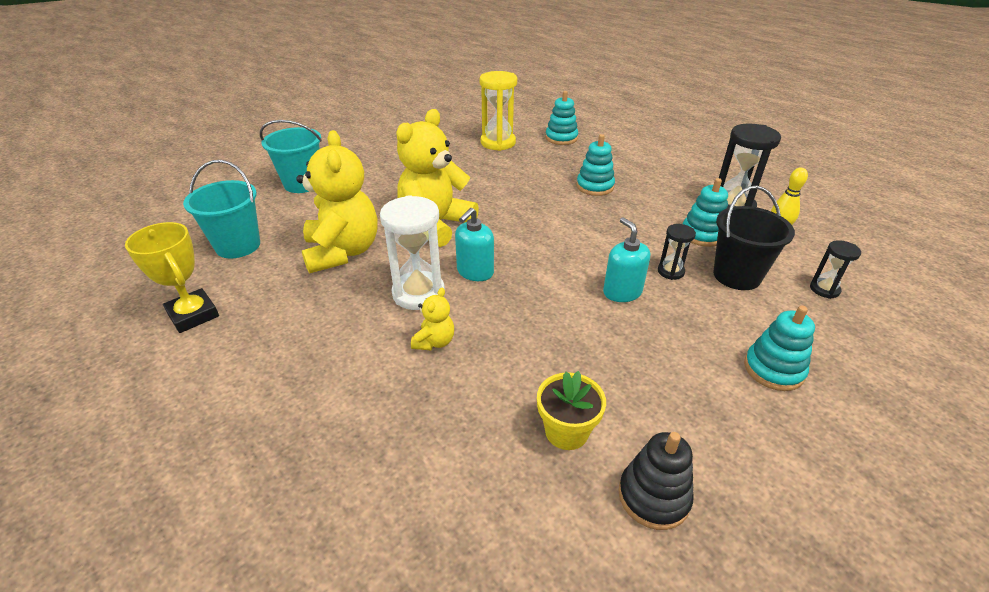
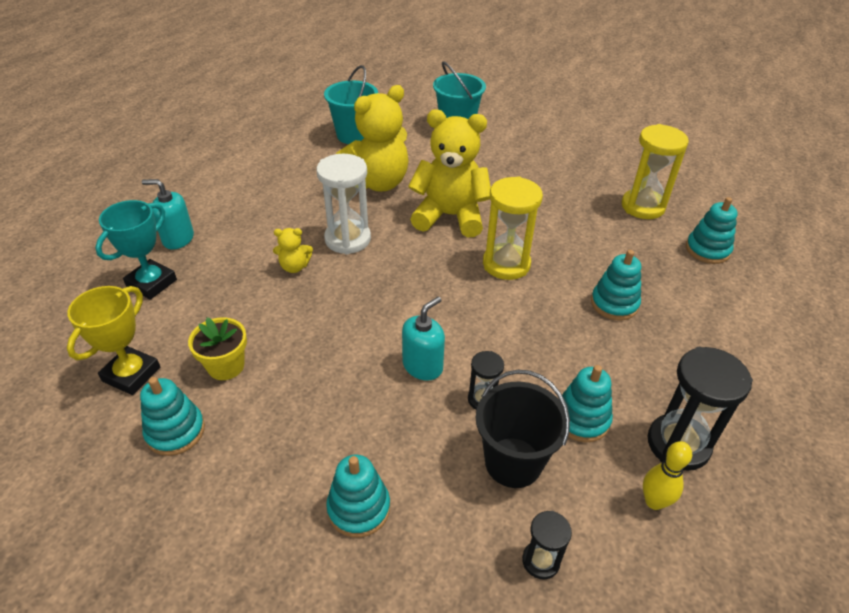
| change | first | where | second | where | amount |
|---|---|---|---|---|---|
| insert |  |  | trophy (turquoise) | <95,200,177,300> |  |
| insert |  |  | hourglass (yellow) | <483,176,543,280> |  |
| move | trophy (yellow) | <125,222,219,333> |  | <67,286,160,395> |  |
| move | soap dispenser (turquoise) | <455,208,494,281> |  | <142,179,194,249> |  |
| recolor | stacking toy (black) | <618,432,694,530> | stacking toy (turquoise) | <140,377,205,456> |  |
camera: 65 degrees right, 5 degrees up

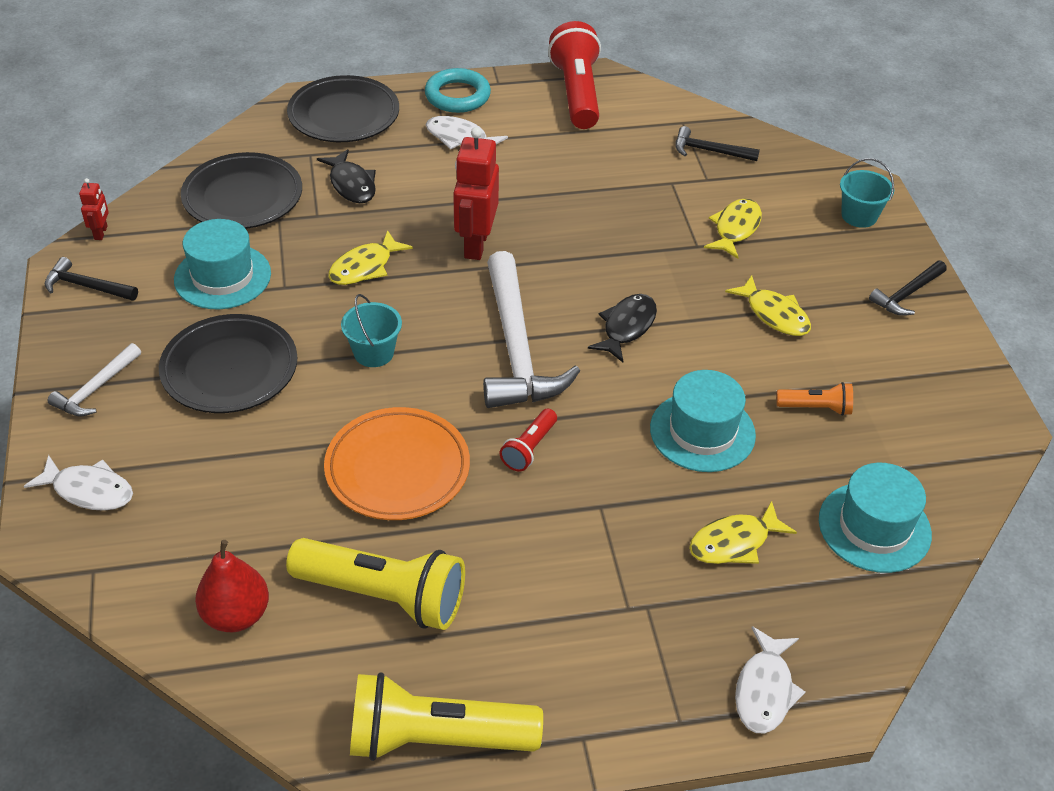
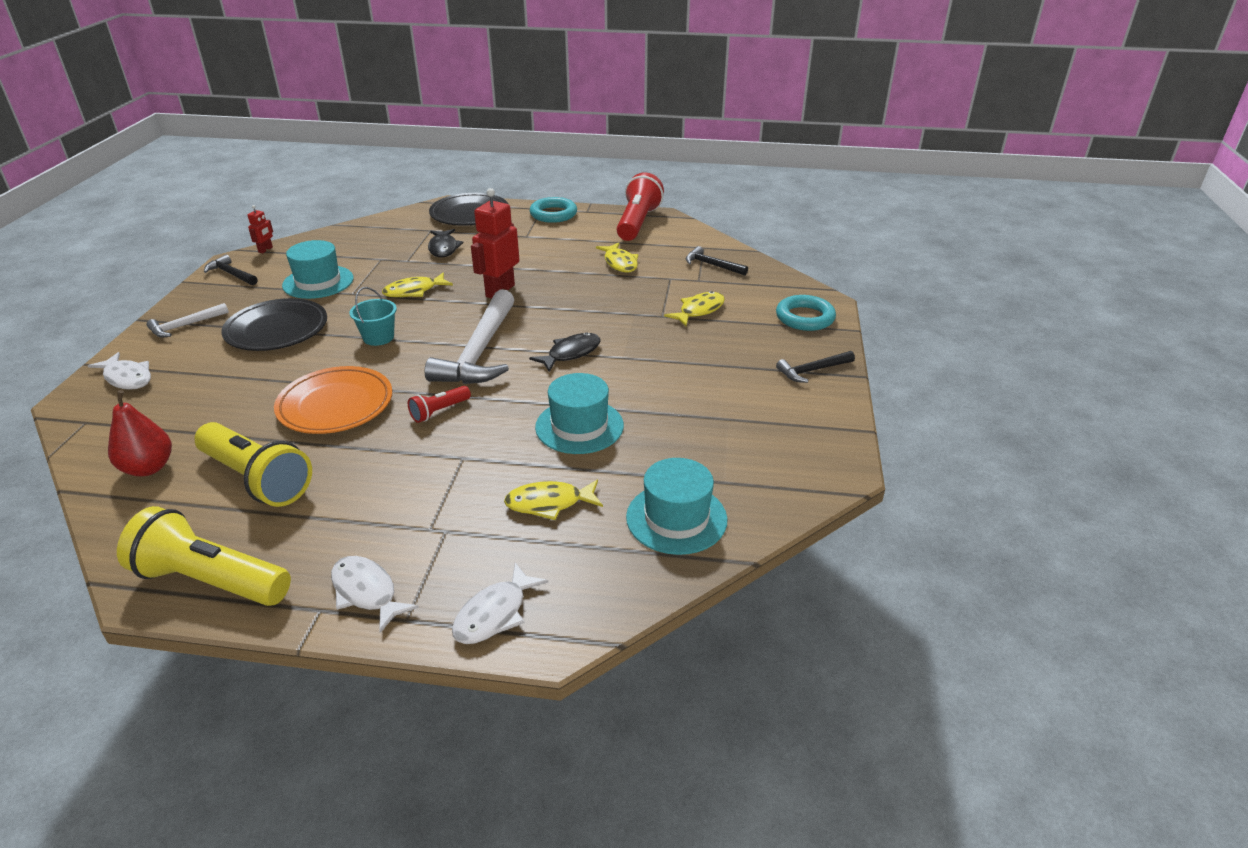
| change | first | where | second | where | amount |
|---|---|---|---|---|---|
| delete | plate (black) | <181,152,302,229> |  |  |  |
| delete | flashlight (orange) | <776,382,853,416> |  |  |  |
| move | fish (white) | <426,116,508,150> |  | <331,556,419,633> |  |
| move | fish (yellow) | <725,275,811,336> |  | <596,243,638,273> |  |
| replace | bucket (turquoise) | <840,158,894,228> | ring (turquoise) | <776,295,836,331> |  |
camera: 20 degrees right, 10 degrees down

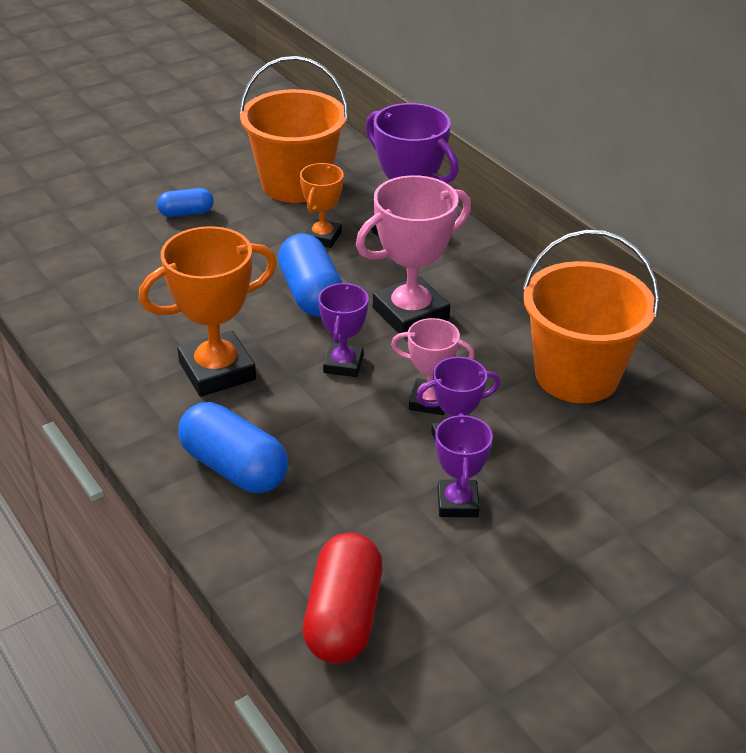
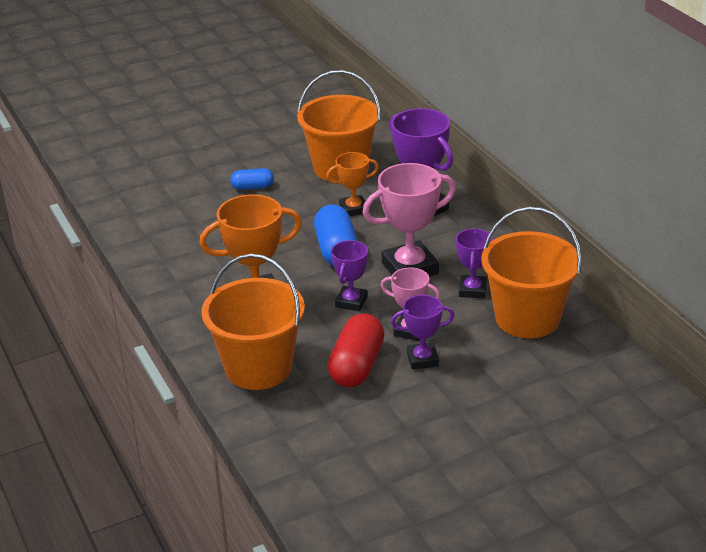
| change | first | where | second | where | amount |
|---|---|---|---|---|---|
| move | capsule (red) | <303,533,382,664> |  | <328,313,385,388> |  |
| move | trophy (purple) | <435,413,493,517> |  | <456,229,493,298> |  |
| replace | capsule (blue) | <178,402,288,493> | bucket (orange) | <201,253,305,390> |  |
| rotate | trophy (orange) | <300,163,344,248> |  | <326,152,379,217> | 45 degrees clockwise |
camera: 10 degrees right, 5 degrees down

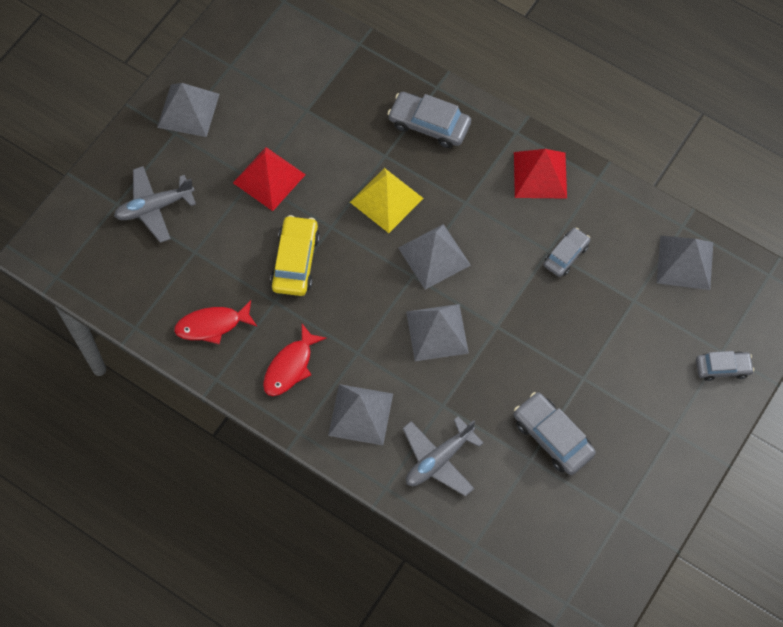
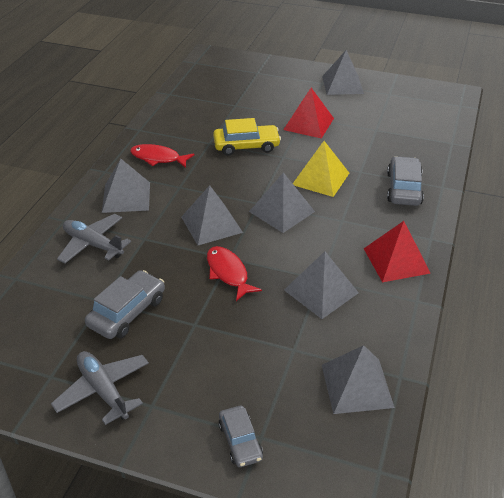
| change | first | where | second | where | amount |
|---|---|---|---|---|---|
| move | plane (grey) | <114,166,196,243> |  | <51,351,149,425> |  |
| move | fish (red) | <174,300,257,344> |  | <207,246,262,301> |  |
| replace | car (grey) | <544,228,590,277> | pyramid (grey) | <284,251,359,319> |  |
camera: 75 degrees right, 25 degrees down

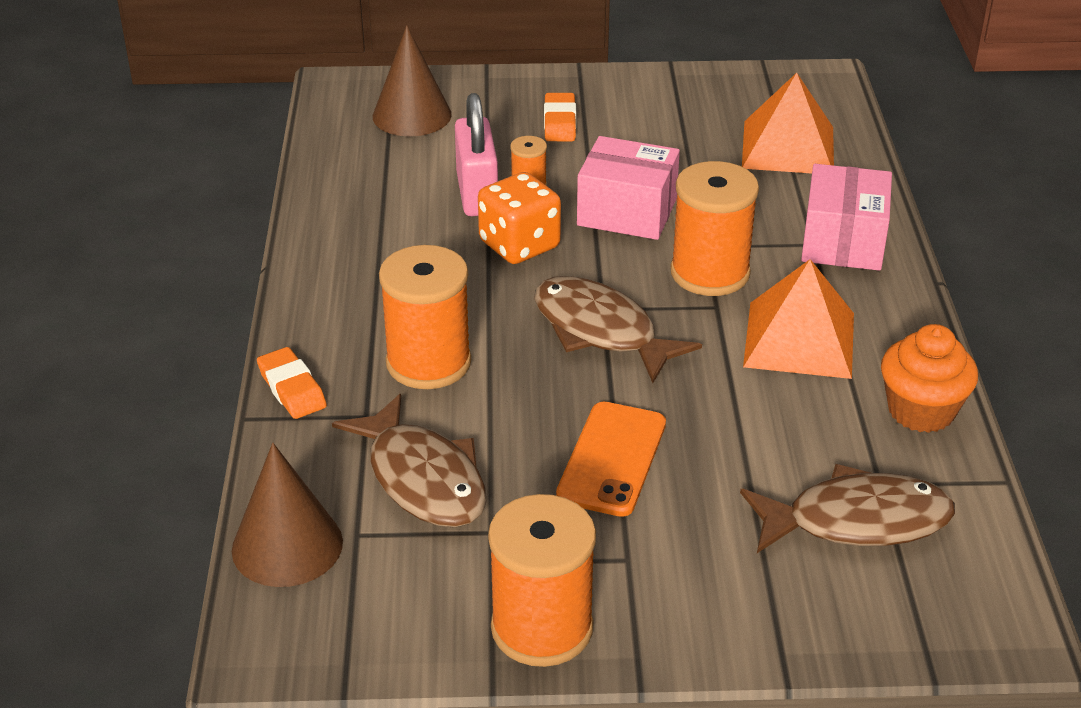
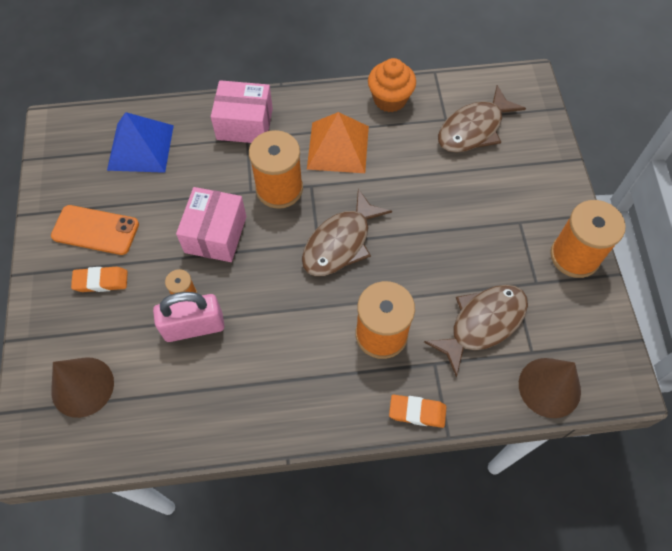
| change | first | where | second | where | amount |
|---|---|---|---|---|---|
| delete | dice (orange) | <478,172,561,264> |  |  |  |
| move | phone (orange) | <556,402,666,517> |  | <51,205,139,255> |  |
| recolor | pyramid (orange) | <742,73,834,173> | pyramid (blue) | <107,112,174,173> |  |
| rotate | eraser (orange) | <257,347,327,419> |  | <389,394,446,428> | 45 degrees clockwise |
| rotate | fish (brown) | <740,464,955,553> |  | <438,85,526,153> | 120 degrees counterclockwise |
camera: 95 degrees left, 25 degrees up

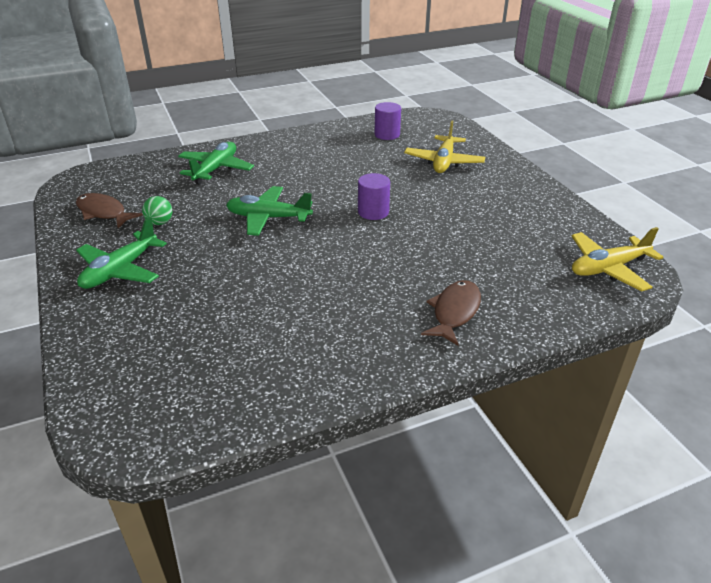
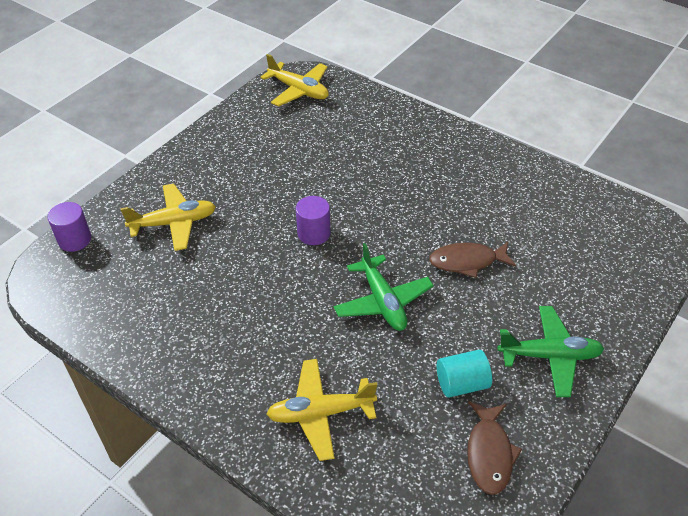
| change | first | where | second | where | amount |
|---|---|---|---|---|---|
| move | cylinder (purple) | <375,102,401,140> |  | <48,202,91,252> |  |
| move | fish (brown) | <421,280,481,346> |  | <429,242,516,278> |  |
| replace | ball (green) | <142,196,172,225> | cylinder (turquoise) | <437,350,492,398> |  |
| recolor | plane (green) | <178,142,254,184> | plane (yellow) | <266,359,377,461> |  |
camera: 120 degrees left, 10 degrees up

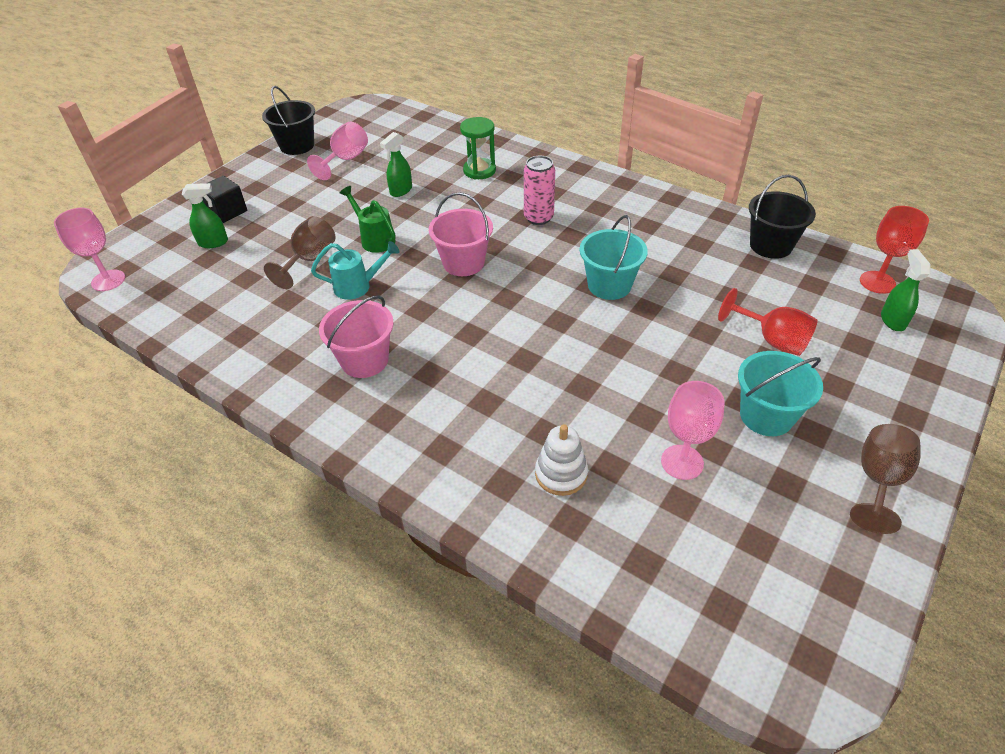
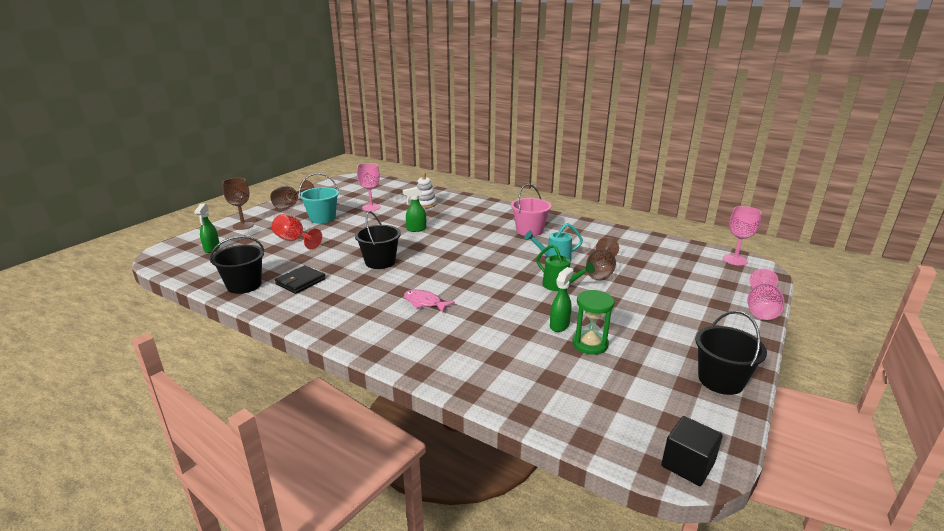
| change | first | where | second | where | amount |
|---|---|---|---|---|---|
| delete | bucket (pink) | <429,192,493,276> |  |  |  |
| delete | goblet (red) | <860,206,929,294> |  |  |  |
| insert |  |  | goblet (brown) | <222,178,254,230> |  |
| insert |  |  | wallet (black) | <275,265,326,294> |  |
| move | spray bottle (green) | <182,183,228,248> |  | <403,187,426,232> |  |
| move | cube (black) | <203,176,247,223> |  | <661,416,723,486> |  |
| move | goblet (pink) | <307,122,368,180> |  | <748,269,784,320> |  |
| move | hourglass (green) | <460,117,496,179> |  | <572,290,615,355> |  |
| replace | can (pink) | <524,156,555,225> | fish (pink) | <404,289,455,313> |  |
| recolor | bucket (turquoise) | <580,215,648,300> | bucket (black) | <355,211,401,269> |  |
camera: 175 degrees right, 20 degrees down

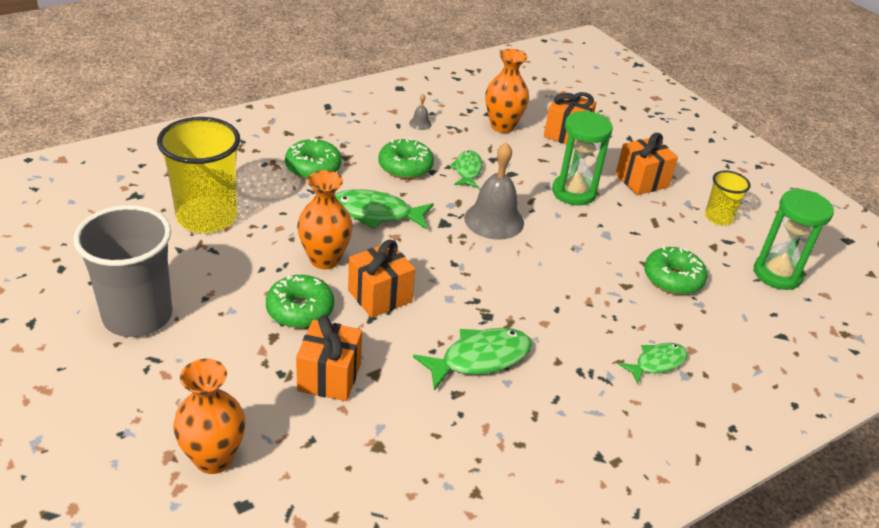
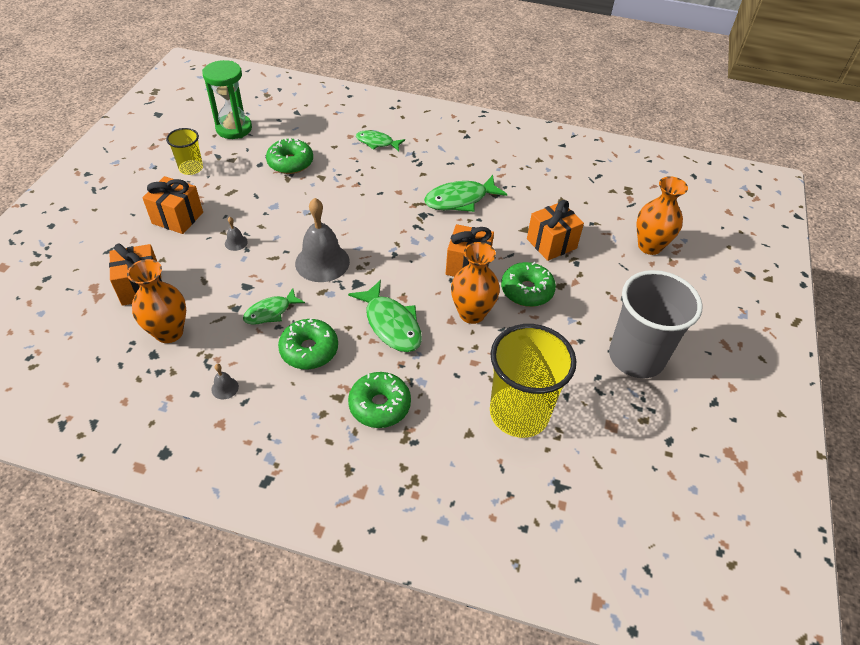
| change | first | where | second | where | amount |
|---|---|---|---|---|---|
| replace | hourglass (green) | <552,110,613,205> | bell (grey) | <225,217,248,251> |  |
| rotate | fish (green) | <413,328,532,391> |  | <424,175,507,212> | 45 degrees counterclockwise |
camera: 130 degrees left, 10 degrees up

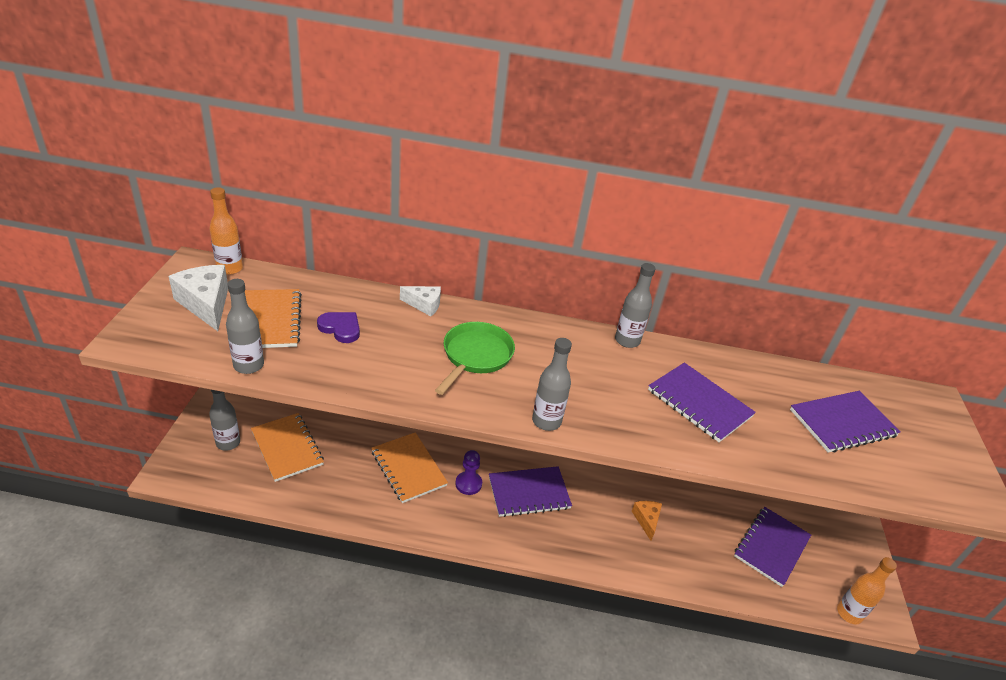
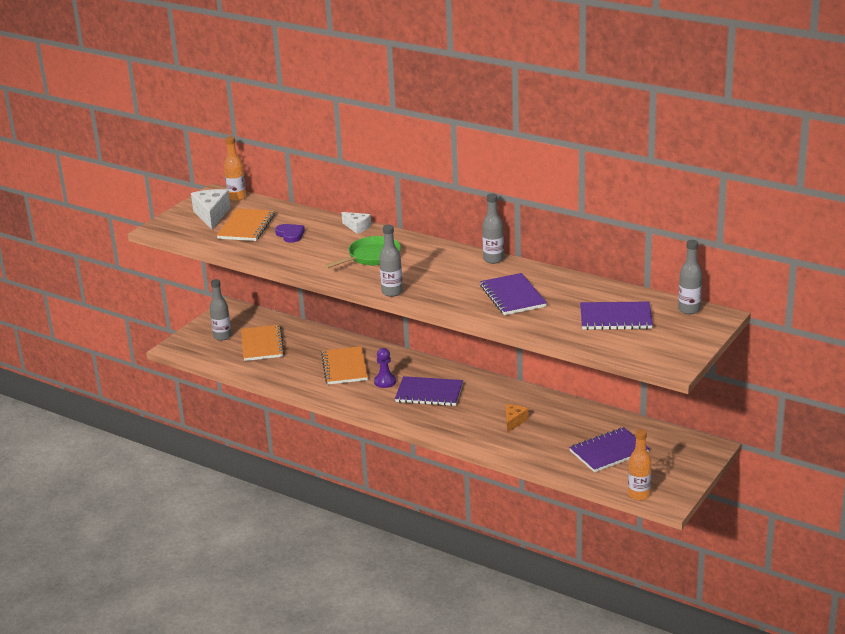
| change | first | where | second | where | amount |
|---|---|---|---|---|---|
| move | bottle (grey) | <226,279,264,374> |  | <678,240,702,314> |  |
camera: 30 degrees right, 10 degrees down

